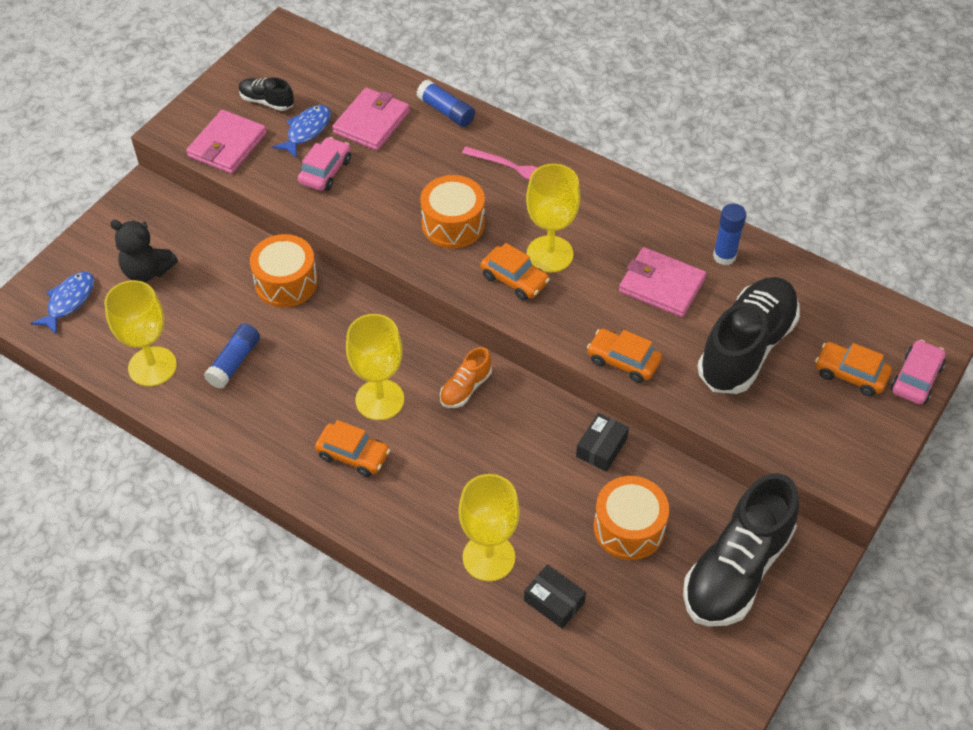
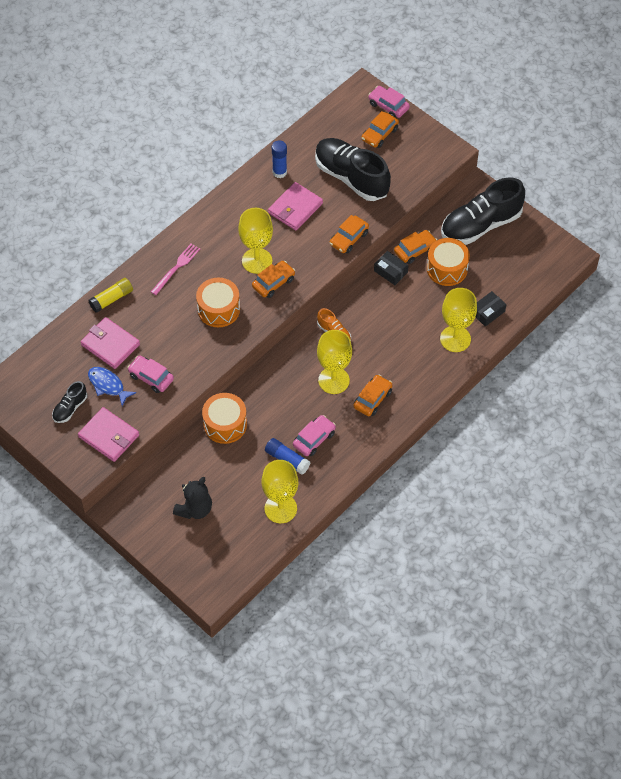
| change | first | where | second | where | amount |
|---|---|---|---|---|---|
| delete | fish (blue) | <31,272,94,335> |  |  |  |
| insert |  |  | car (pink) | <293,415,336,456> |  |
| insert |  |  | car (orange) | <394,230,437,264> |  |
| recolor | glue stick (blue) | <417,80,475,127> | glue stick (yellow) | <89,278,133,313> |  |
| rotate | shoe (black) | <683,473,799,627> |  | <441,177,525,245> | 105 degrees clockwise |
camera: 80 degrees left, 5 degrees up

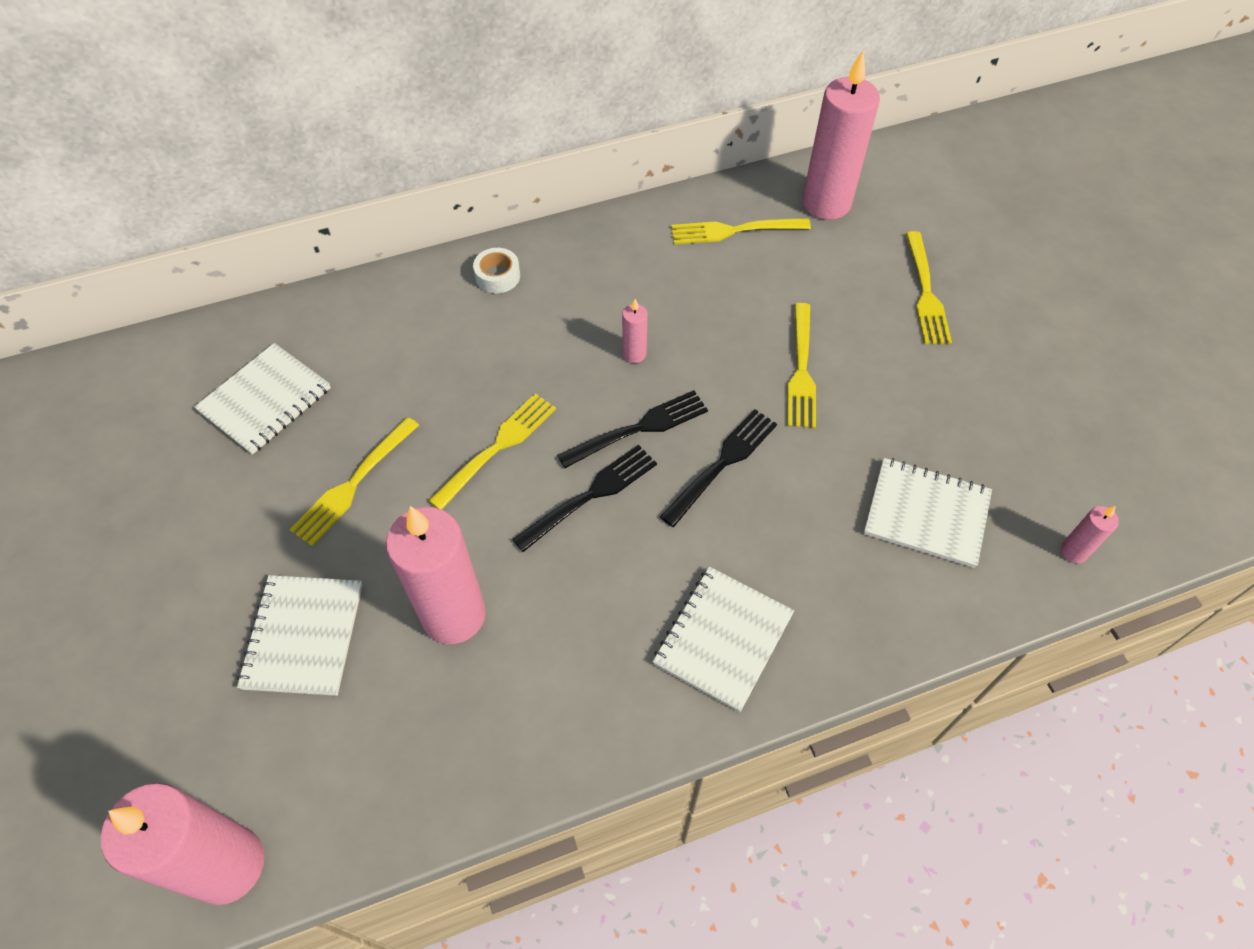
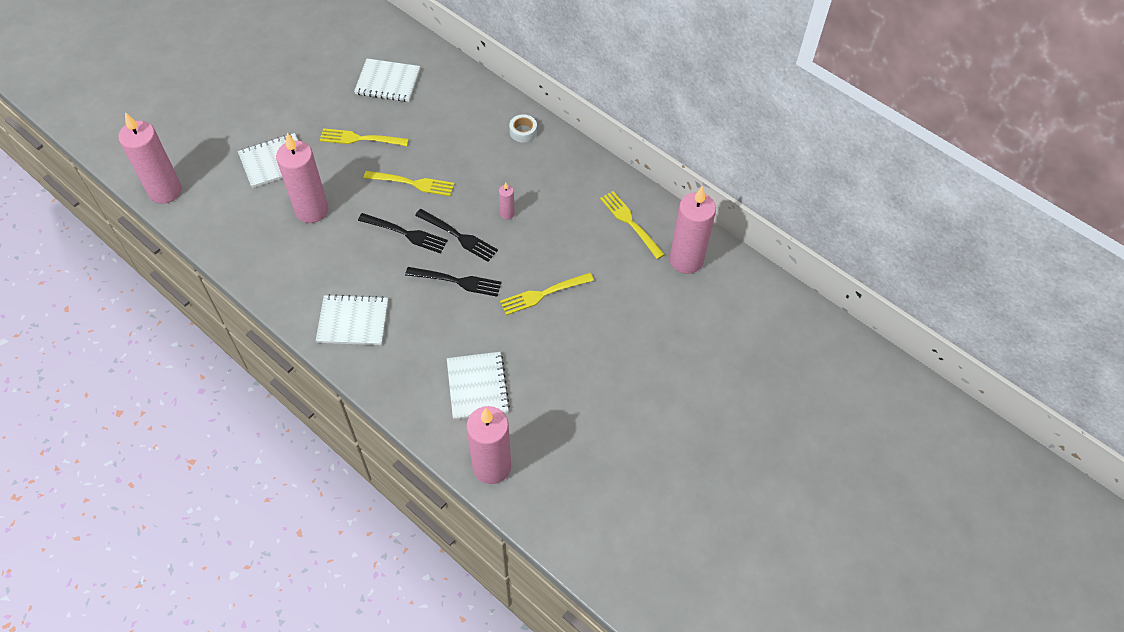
| change | first | where | second | where | amount |
|---|---|---|---|---|---|
| delete | fork (yellow) | <906,231,952,344> |  |  |  |
| resize | candle (pink) | <1061,506,1119,563> |  | <466,406,511,484> | x2.29 |
camera: 60 degrees right, 0 degrees up

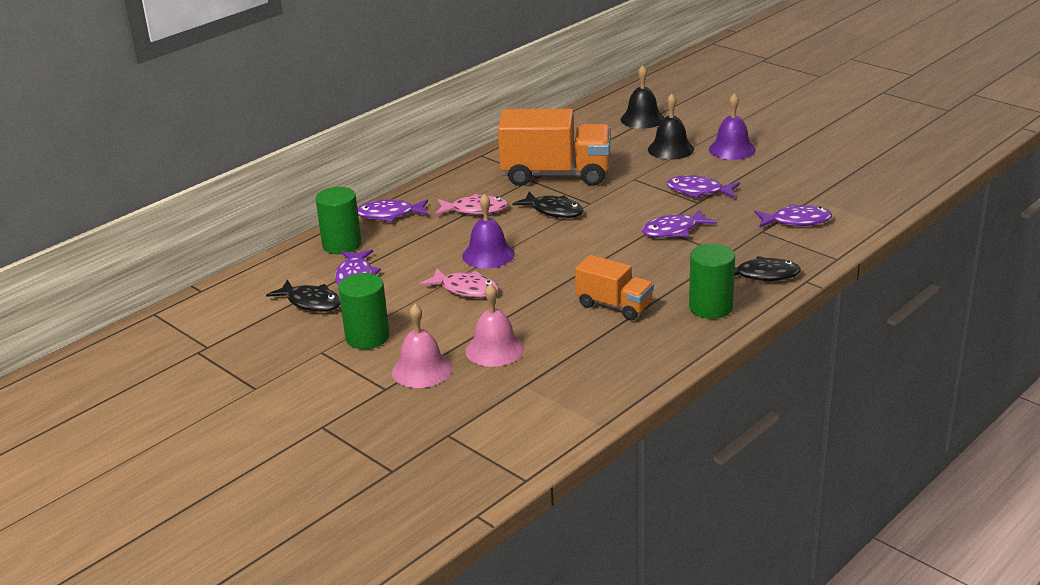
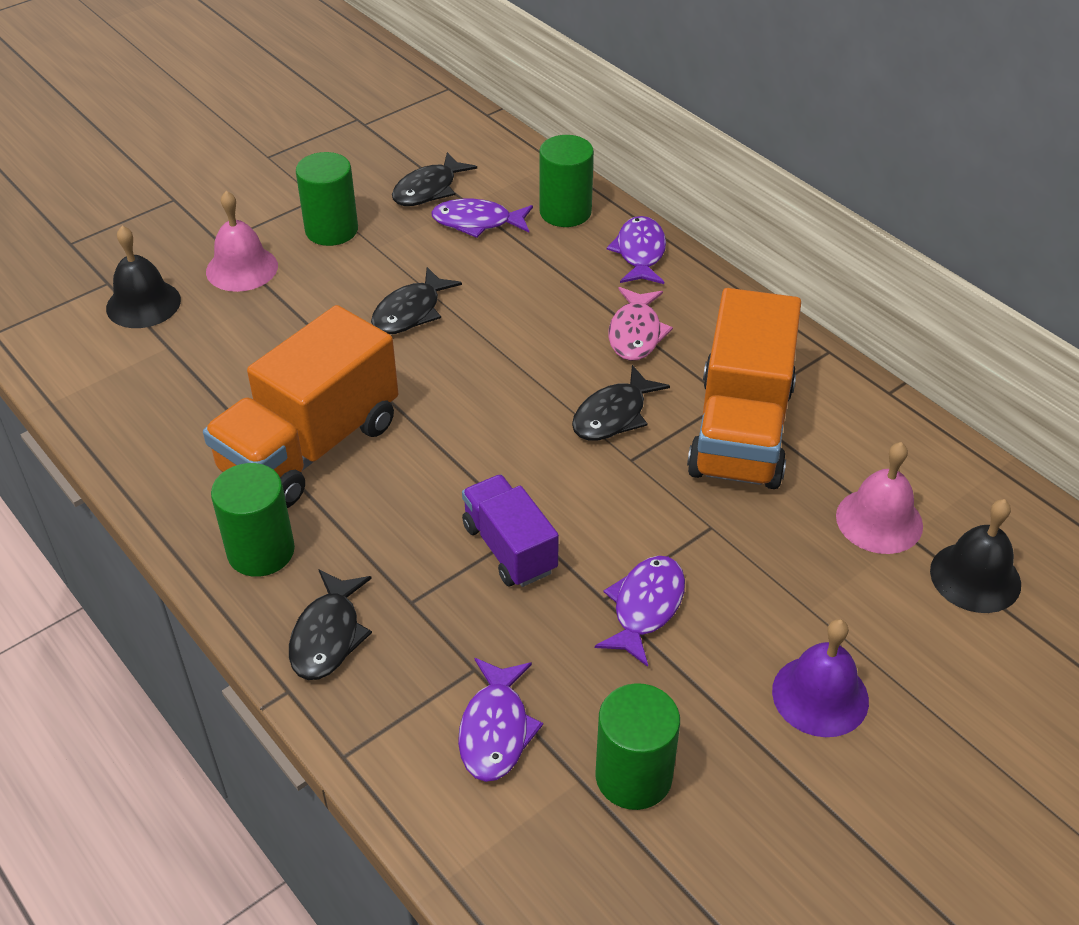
| change | first | where | second | where | amount |
|---|---|---|---|---|---|
| delete | bell (purple) | <462,194,515,269> |  |  |  |
| insert |  |  | cylinder (green) | <595,683,680,810> |  |
| move | bell (pink) | <466,284,524,367> |  | <836,442,923,554> |  |
| move | bell (black) | <648,93,694,160> |  | <106,226,181,328> |  |
| replace | fish (purple) | <642,209,717,238> | truck (purple) | <462,475,559,587> |  |
| recolor | fish (pink) | <420,268,499,298> | fish (black) | <371,267,462,334> |  |
| resize | truck (orange) | <575,255,654,320> |  | <203,305,398,508> | x1.76 |
camera: 95 degrees right, 15 degrees up

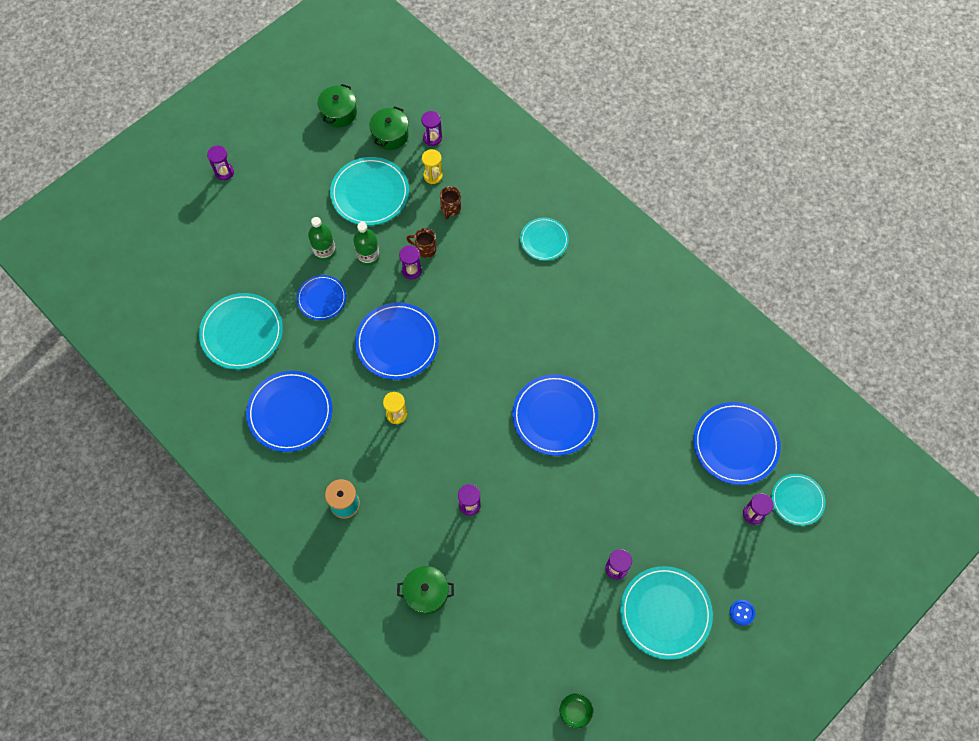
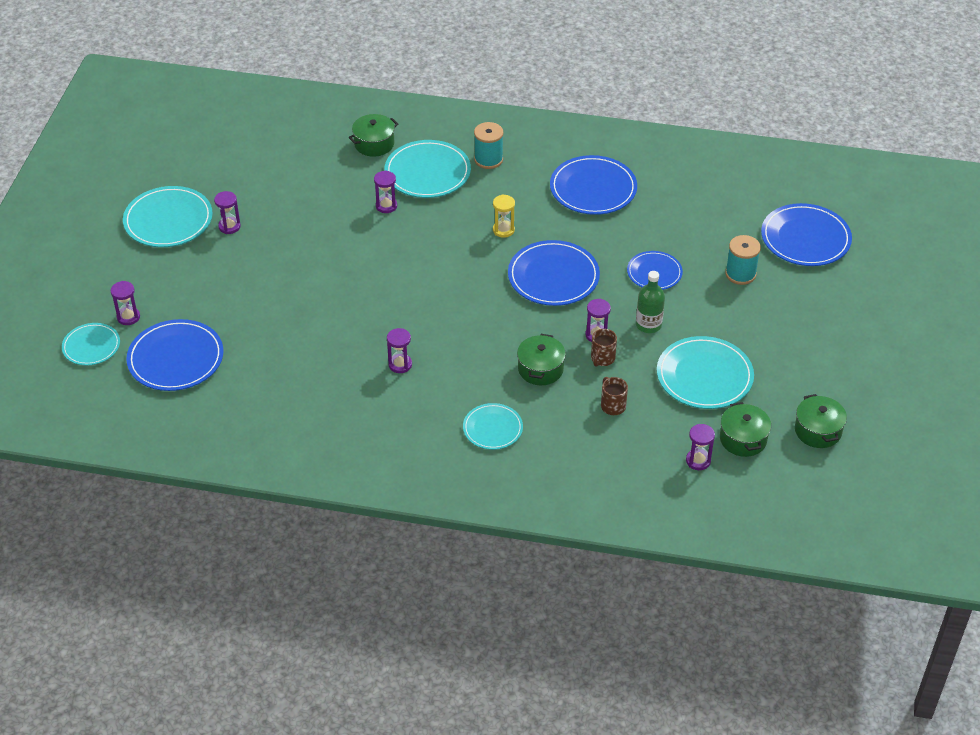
| change | first | where | second | where | amount |
|---|---|---|---|---|---|
| delete | bottle (green) | <308,217,336,261> |  |  |  |
| delete | hourglass (yellow) | <422,149,443,184> |  |  |  |
| delete | bowl (green) | <559,693,593,728> |  |  |  |
| delete | button (blue) | <730,600,755,625> |  |  |  |
| insert |  |  | pot (green) | <517,334,566,385> |  |
| insert |  |  | spool (turquoise) | <725,235,761,285> |  |
| move | plate (turquoise) | <199,293,283,370> |  | <384,140,471,198> |  |
| move | hourglass (purple) | <207,145,234,180> |  | <387,328,412,373> |  |
| move | plate (blue) | <512,374,598,456> |  | <761,203,852,266> |  |
| rotate | mug (brown) | <406,228,437,258> |  | <591,329,617,367> | 135 degrees clockwise |
camera: 145 degrees right, 20 degrees down

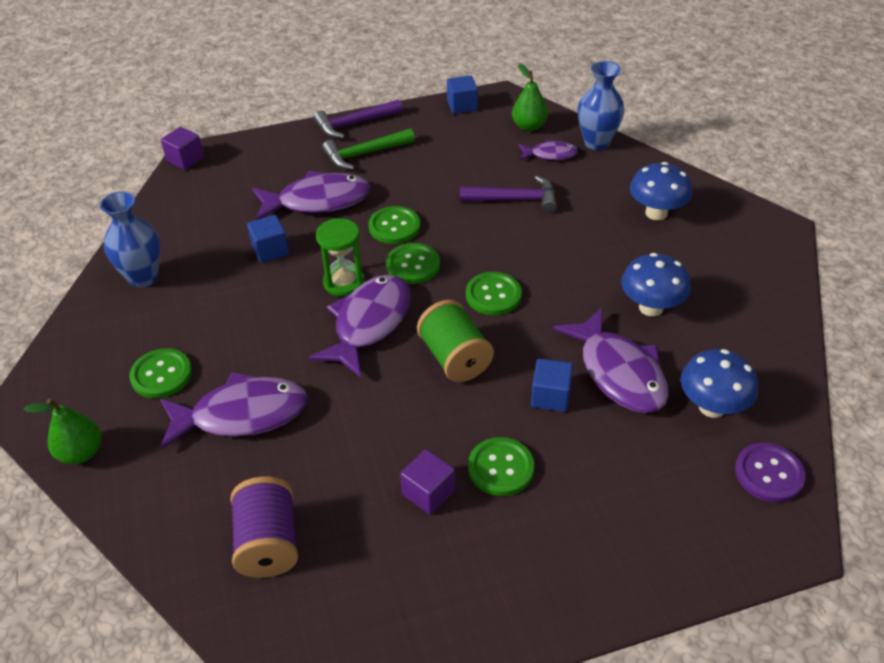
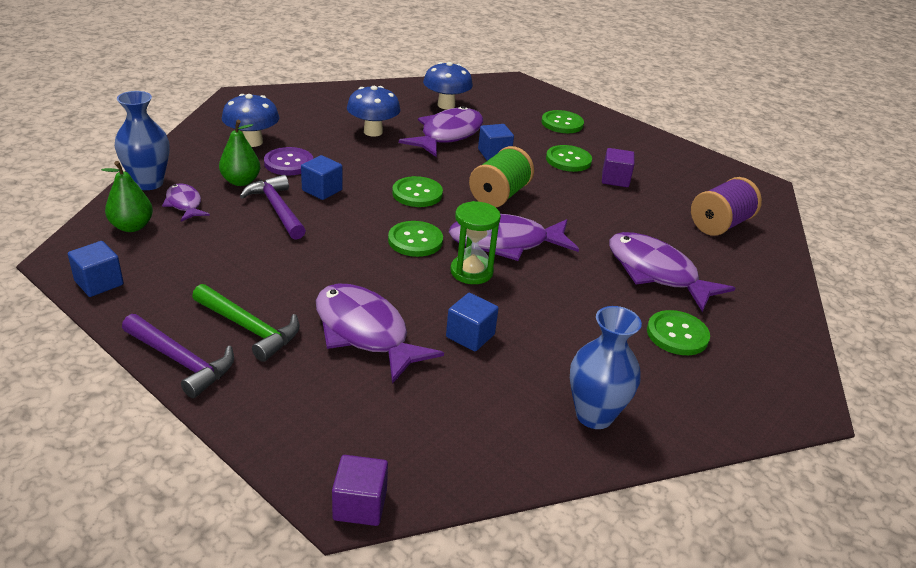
| change | first | where | second | where | amount |
|---|---|---|---|---|---|
| insert |  |  | cube (blue) | <301,155,343,200> |  |
| move | pear (green) | <23,399,102,464> |  | <219,120,260,186> |  |
| move | button (green) | <369,206,420,244> |  | <541,110,584,133> |  |
| move | button (purple) | <735,443,806,503> |  | <264,147,313,176> |  |
camera: 125 degrees left, 10 degrees down

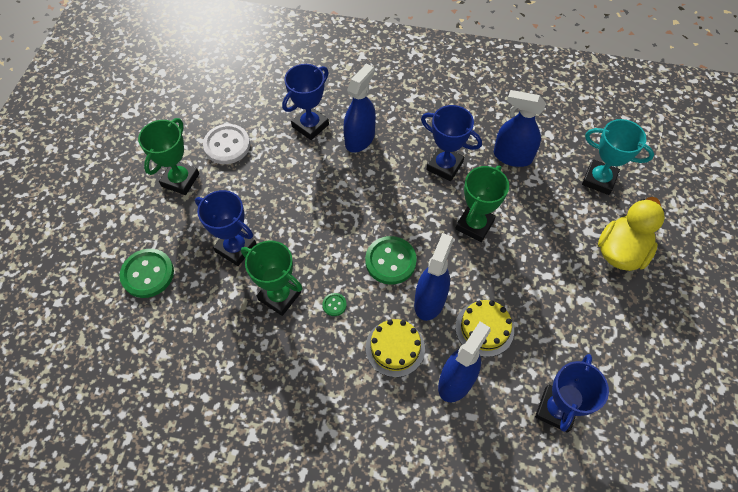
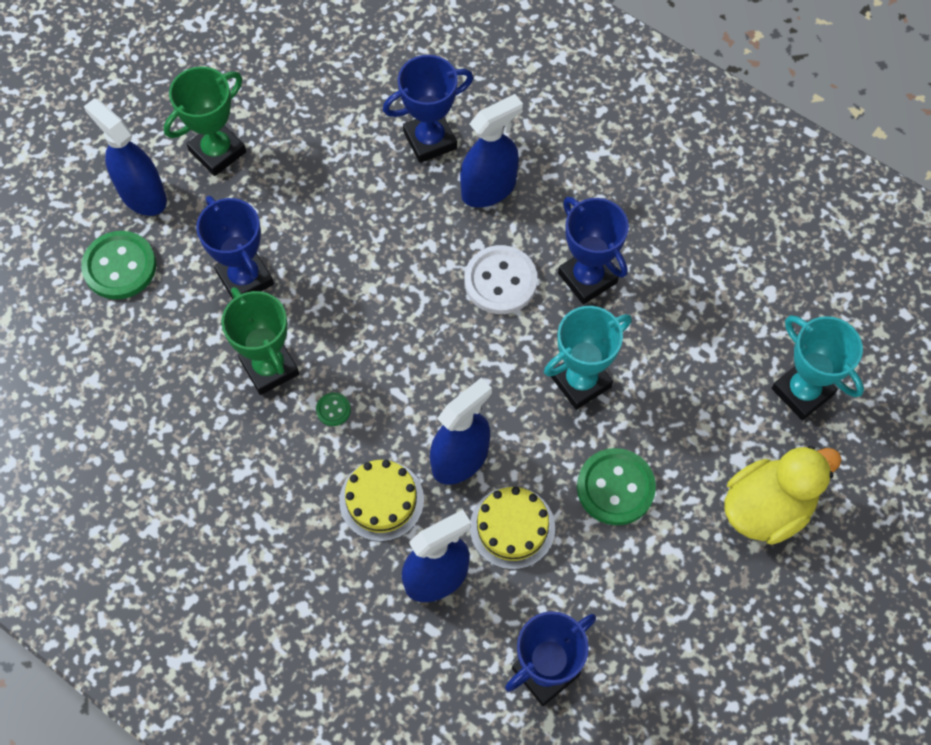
| change | first | where | second | where | amount |
|---|---|---|---|---|---|
| move | button (white) | <203,124,250,164> |  | <464,245,537,314> |  |
| move | button (green) | <365,236,417,285> |  | <577,448,656,525> |  |
| move | spray bottle (blue) | <494,90,546,167> |  | <84,98,167,216> |  |
| recolor | trophy (green) | <455,166,509,242> | trophy (turquoise) | <544,306,632,410> |  |
camera: 25 degrees right, 5 degrees up

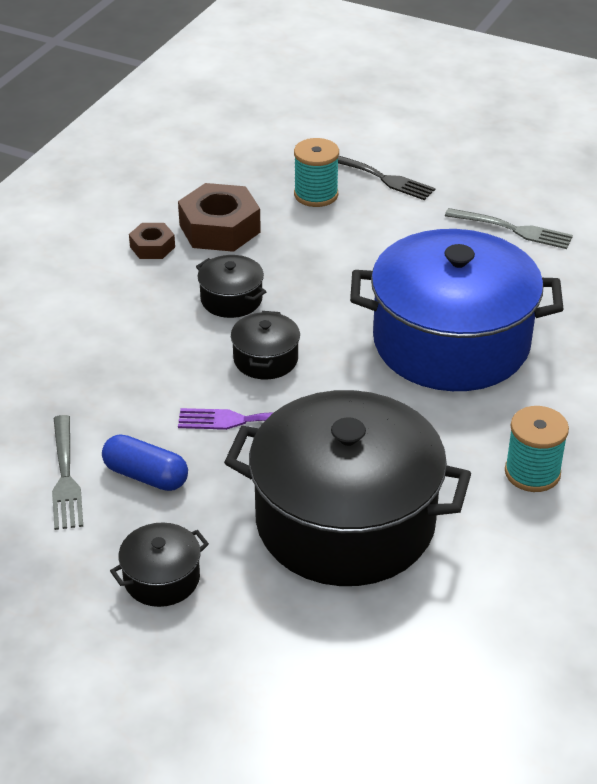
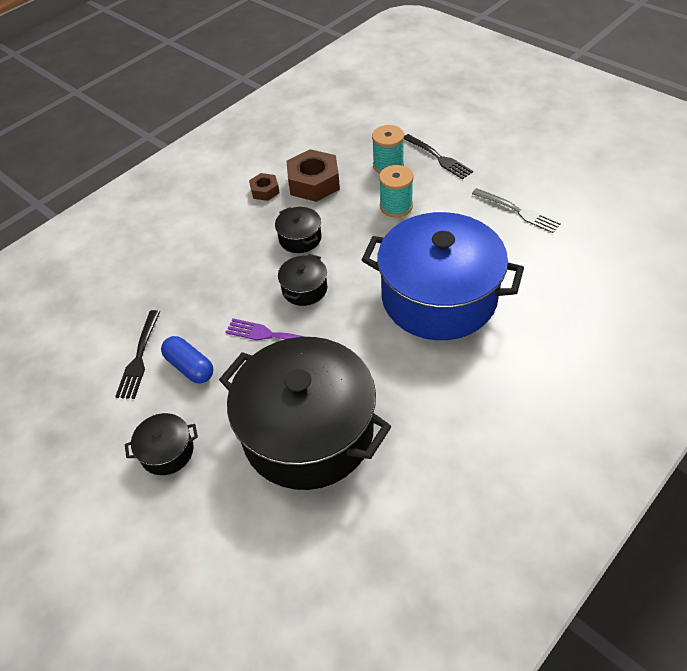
| change | first | where | second | where | amount |
|---|---|---|---|---|---|
| move | spool (turquoise) | <505,406,569,492> |  | <379,165,414,217> |  |
| recolor | fork (grey) | <52,415,83,530> | fork (black) | <115,310,160,399> |  |
camera: 20 degrees right, 10 degrees up

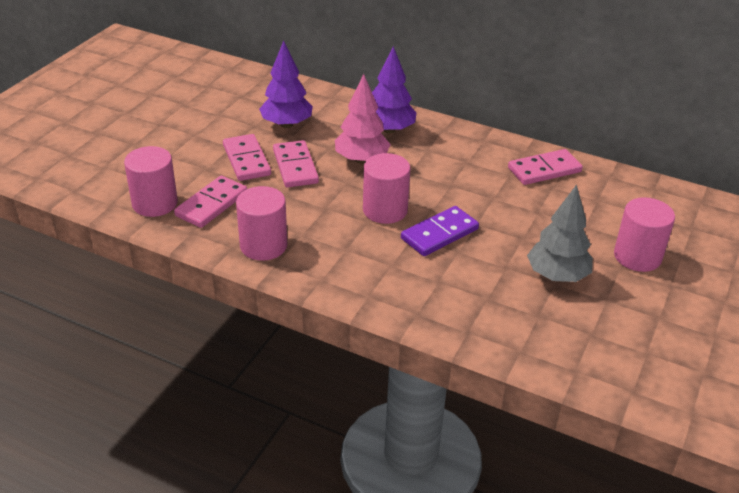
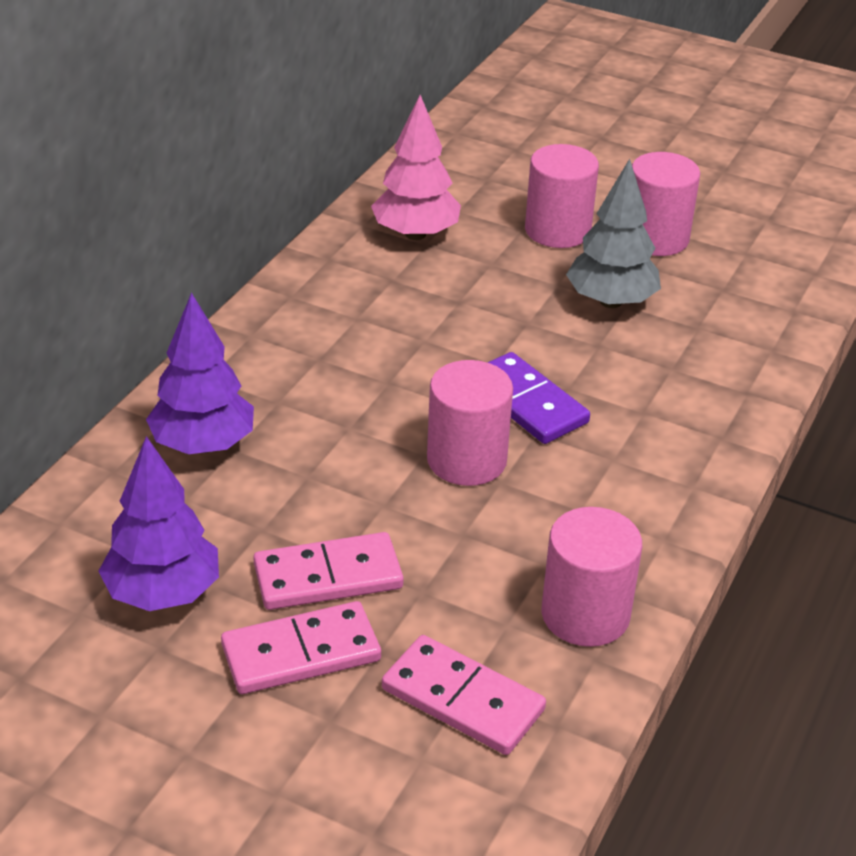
| change | first | where | second | where | amount |
|---|---|---|---|---|---|
| delete | domino (pink) | <508,149,583,185> |  |  |  |
| move | cylinder (pink) | <124,146,178,217> |  | <632,152,700,256> |  |
| move | tree (pink) | <335,74,391,164> |  | <371,95,461,240> |  |
camera: 90 degrees left, 0 degrees up

